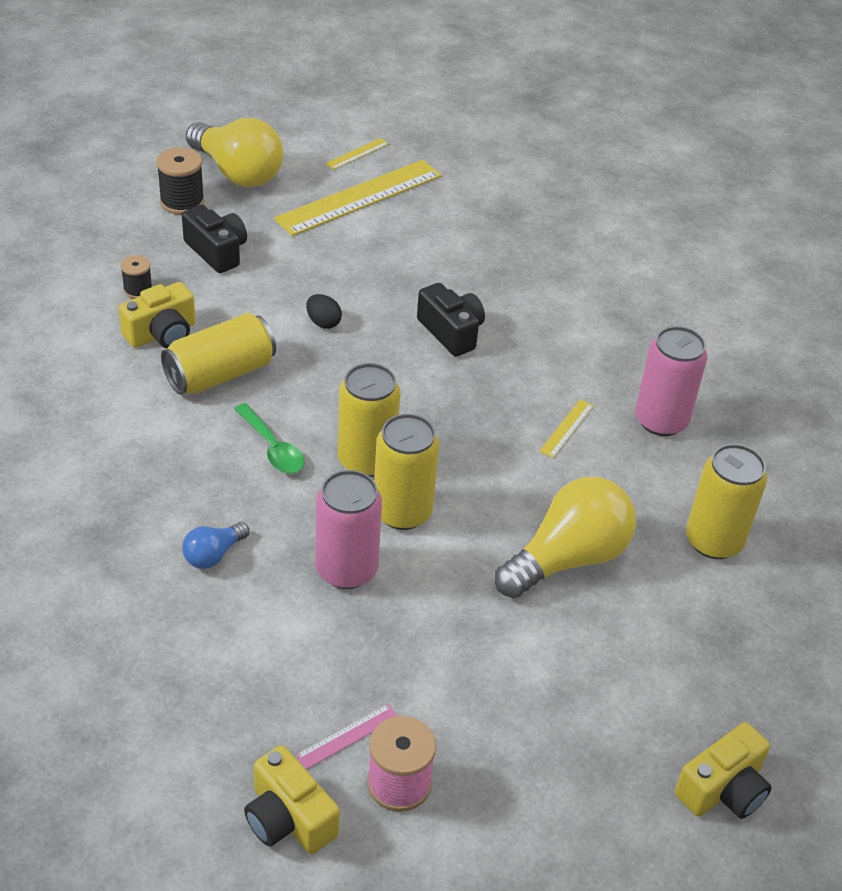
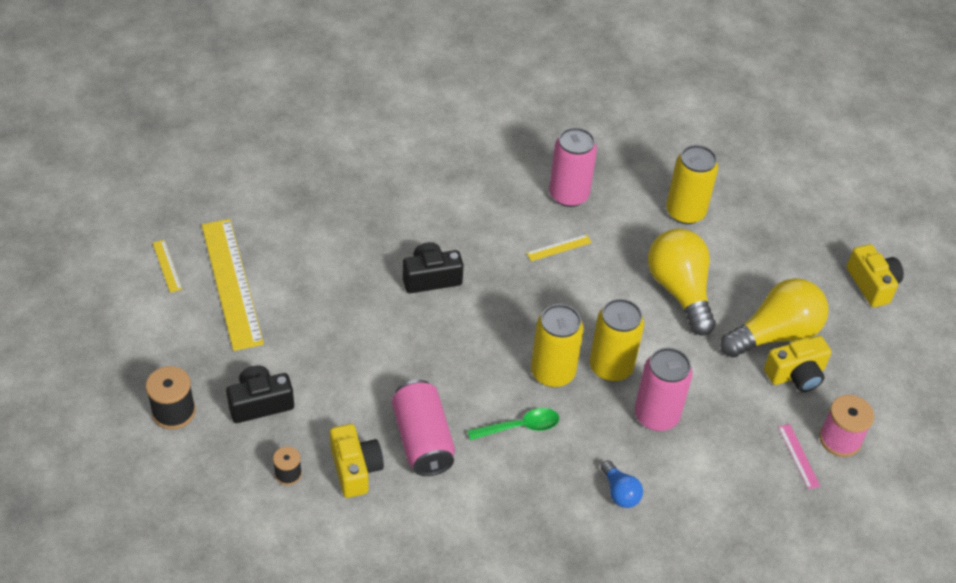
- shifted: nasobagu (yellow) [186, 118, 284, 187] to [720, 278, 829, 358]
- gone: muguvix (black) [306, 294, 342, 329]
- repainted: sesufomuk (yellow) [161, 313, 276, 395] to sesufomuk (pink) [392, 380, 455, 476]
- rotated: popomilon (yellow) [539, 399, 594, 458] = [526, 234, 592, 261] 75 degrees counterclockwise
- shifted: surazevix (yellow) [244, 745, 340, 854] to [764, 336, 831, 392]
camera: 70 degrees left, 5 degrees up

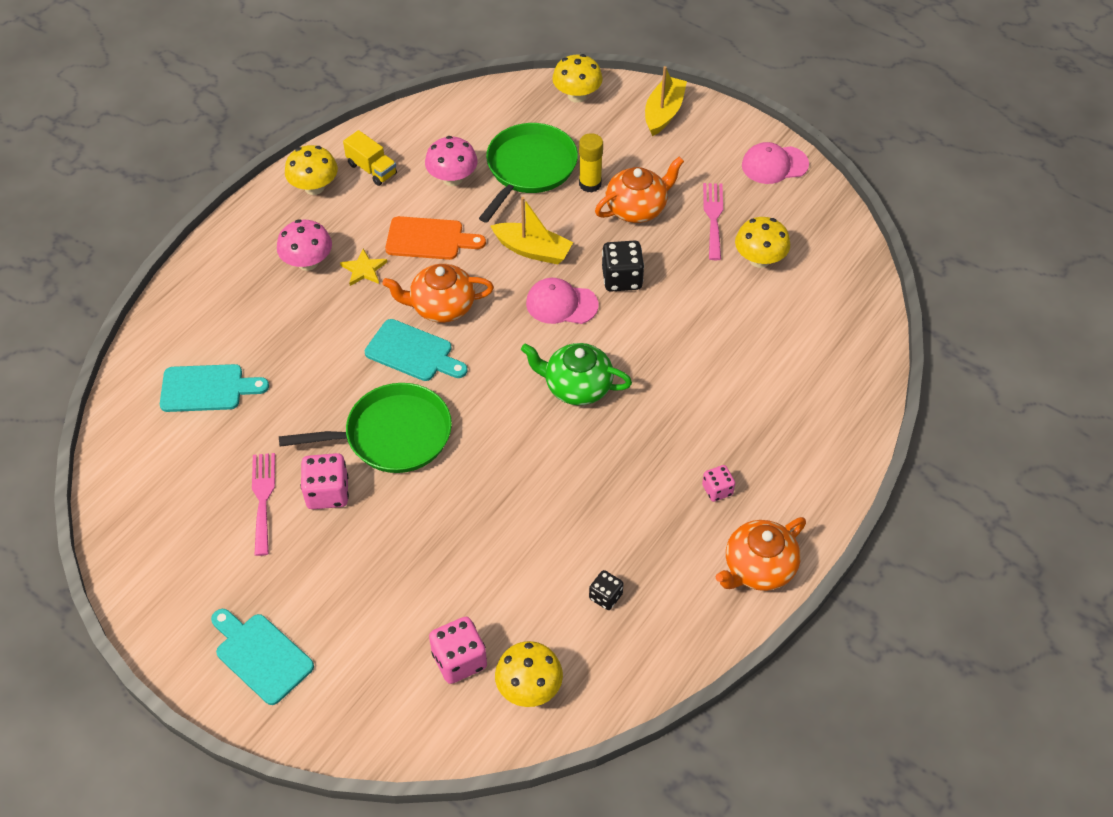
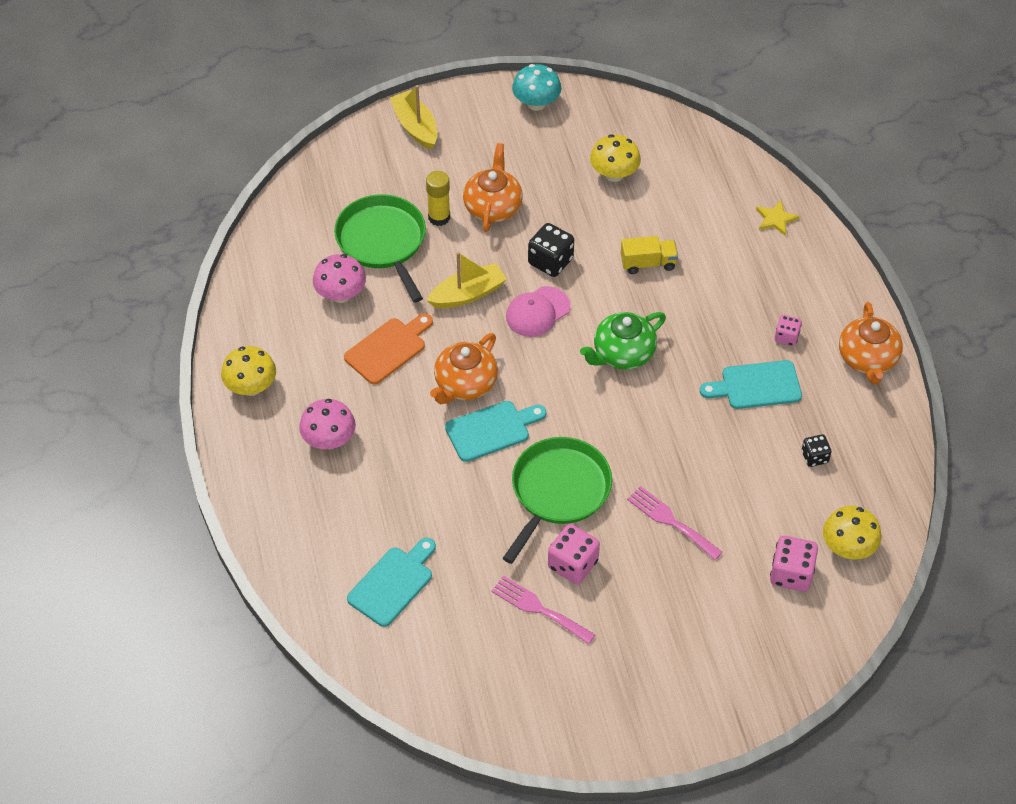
- gone: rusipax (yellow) [552, 54, 603, 103]
- shifted: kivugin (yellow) [343, 130, 397, 186] to [621, 236, 678, 274]
- swapped: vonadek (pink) [742, 142, 809, 184] to rusipax (turquoise) [512, 64, 561, 111]
- shifted: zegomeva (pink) [703, 183, 723, 260] to [627, 486, 723, 560]
- shifted: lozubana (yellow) [340, 249, 387, 286] to [756, 200, 800, 236]
- shifted: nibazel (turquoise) [211, 609, 314, 705] to [700, 360, 802, 409]
camera: 50 degrees left, 0 degrees up

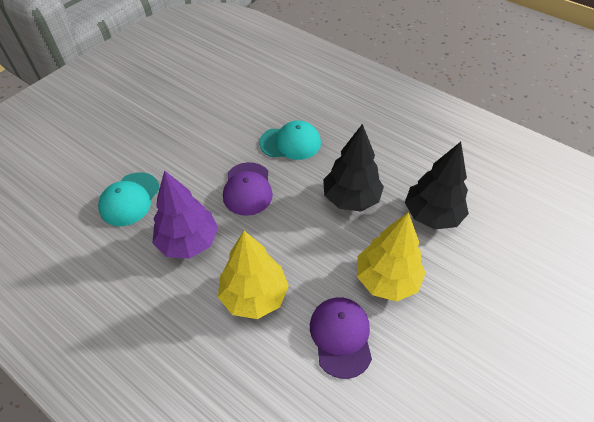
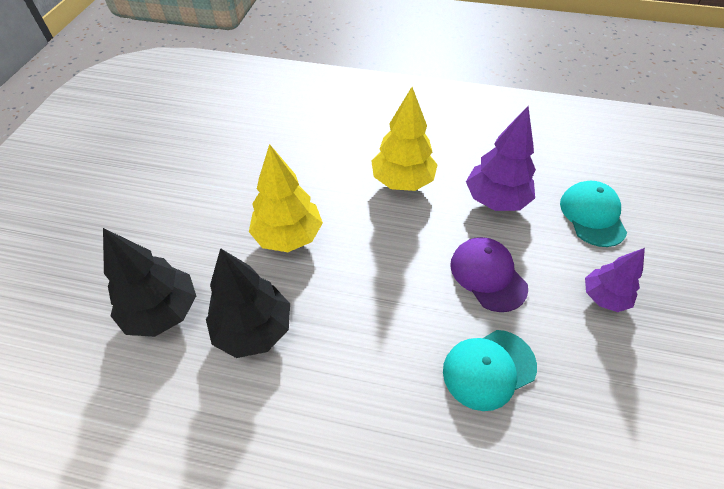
- shifted: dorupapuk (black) [323, 124, 384, 211] to [103, 228, 196, 337]
- gone: vonadek (purple) [310, 297, 372, 379]
- new: dorupapuk (purple) [585, 248, 645, 312]
camera: 155 degrees right, 0 degrees up

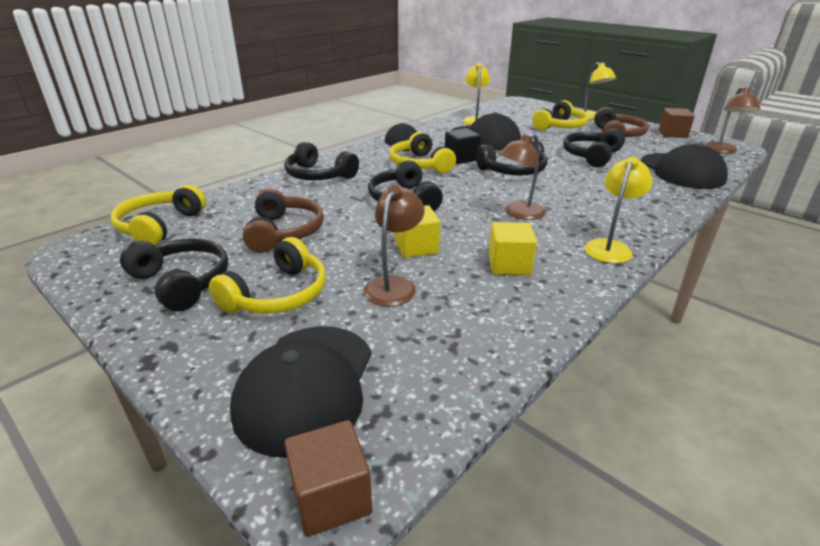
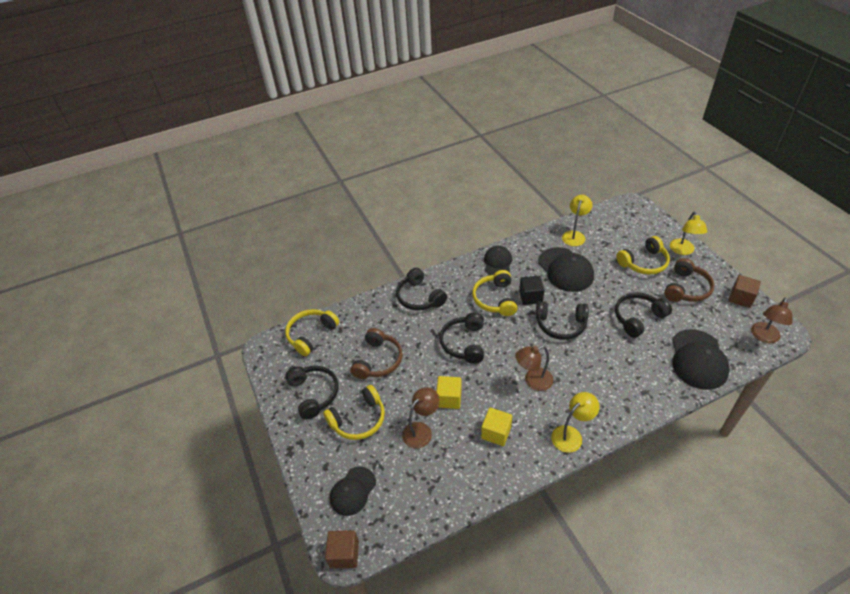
- scaled: vonadek (black) [230, 326, 371, 458] = [330, 467, 376, 516] x0.64
camera: 25 degrees right, 15 degrees up

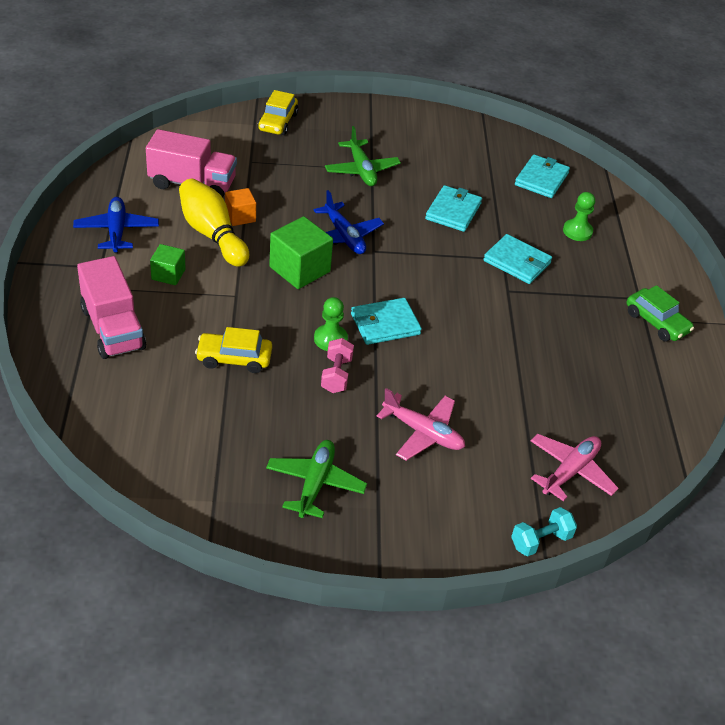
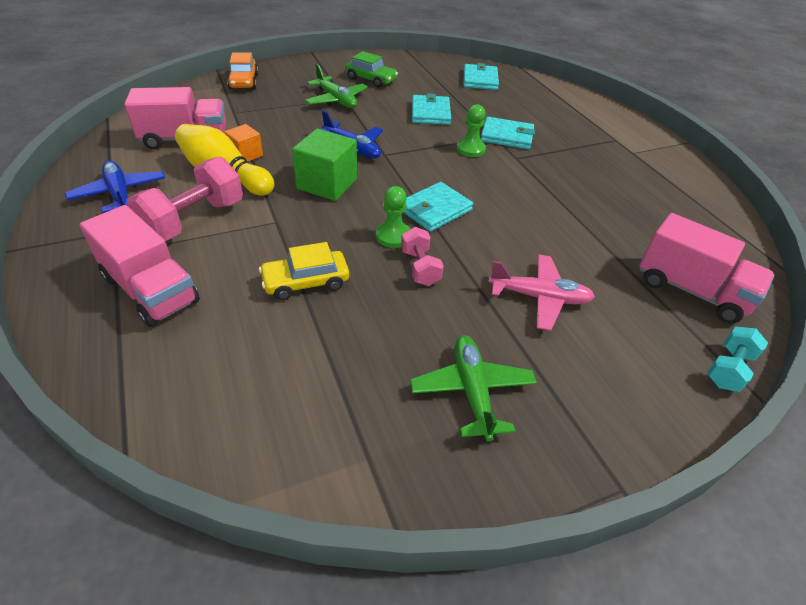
- repainted: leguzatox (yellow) [258, 90, 298, 135] to leguzatox (orange) [227, 53, 259, 89]
- shifted: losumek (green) [563, 192, 595, 241] to [456, 104, 486, 157]
- swapped: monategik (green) [150, 244, 186, 285] to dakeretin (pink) [127, 156, 243, 241]
- shifted: leguzatox (green) [627, 285, 694, 342] to [345, 51, 398, 88]
- swapped: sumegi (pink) [531, 434, 618, 501] to kivugin (pink) [639, 213, 775, 324]
camera: 20 degrees left, 0 degrees up

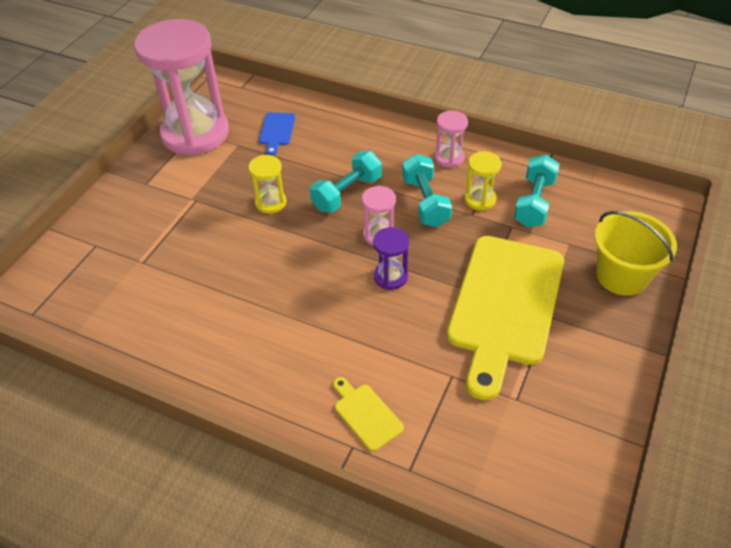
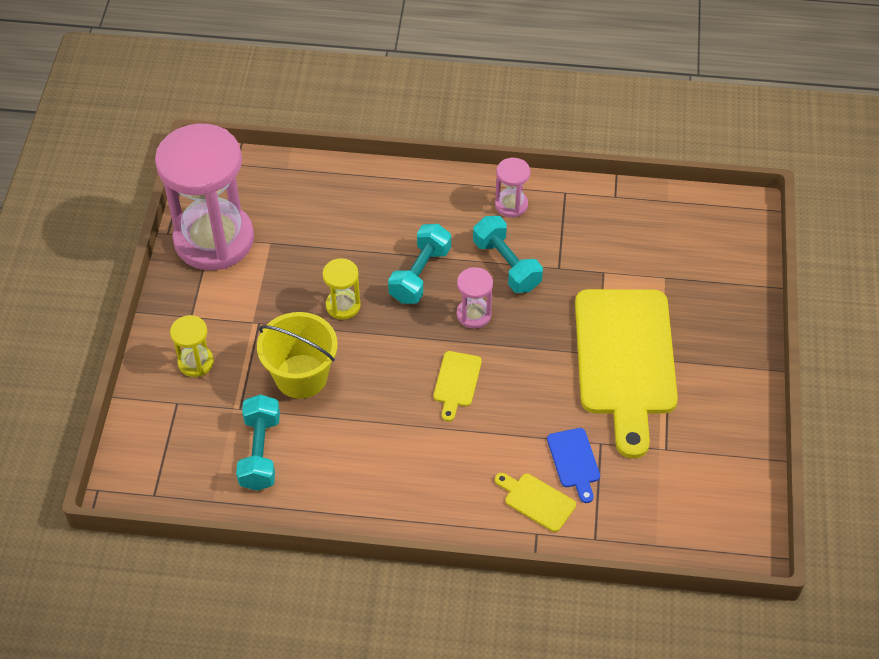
- shifted: nibazel (blue) [259, 112, 295, 156] to [547, 428, 600, 503]
- shifted: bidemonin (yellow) [464, 151, 502, 211] to [170, 315, 214, 377]
- shifted: dakeretin (turquoise) [514, 154, 560, 227] to [236, 394, 280, 491]
- shifted: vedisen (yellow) [595, 211, 677, 296] to [257, 312, 338, 399]
- gone: bidemonin (purple) [373, 227, 409, 290]
- new: nibazel (yellow) [434, 351, 482, 421]
camera: 20 degrees left, 5 degrees up

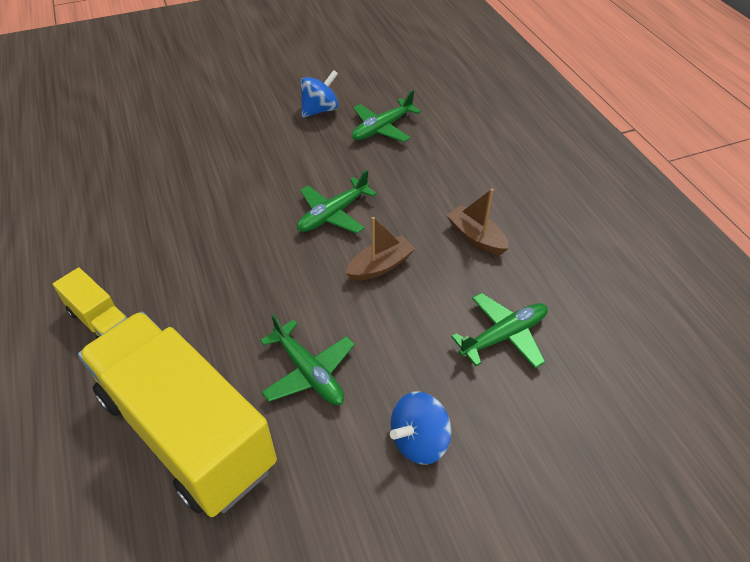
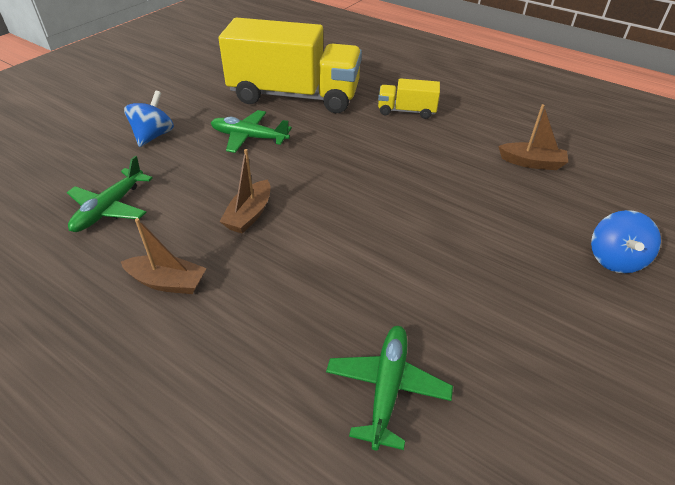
- shifted: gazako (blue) [300, 70, 339, 117] to [591, 210, 661, 273]
- gone: sumegi (green) [297, 170, 377, 234]
- new: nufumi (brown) [499, 104, 568, 170]
camera: 145 degrees right, 5 degrees down

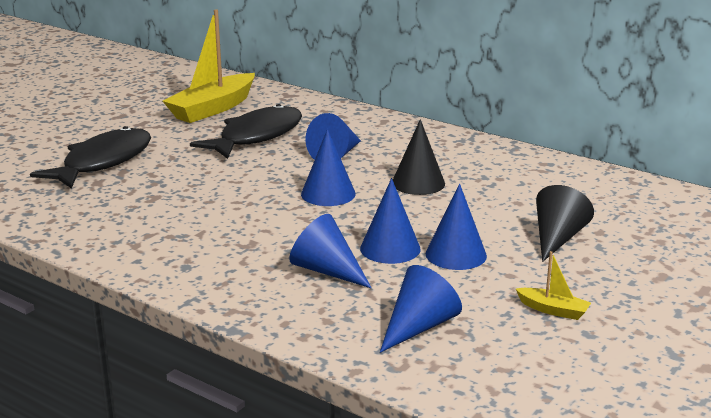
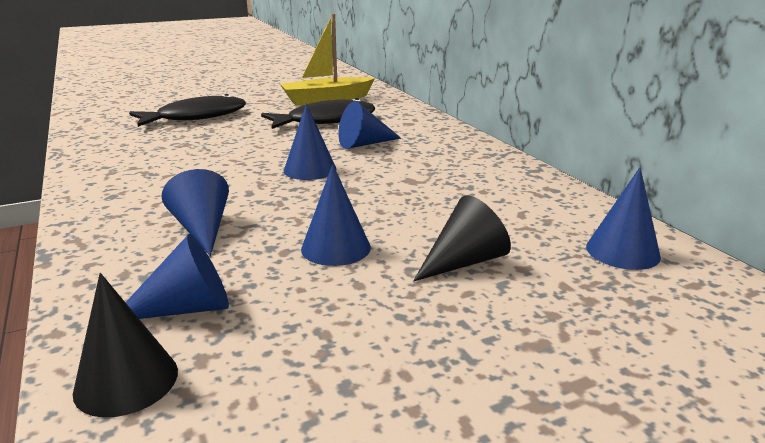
- shifted: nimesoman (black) [393, 119, 445, 195] to [73, 273, 178, 417]
- shifted: nimesoman (blue) [360, 178, 421, 264] to [586, 167, 661, 270]
- gone: nufumi (yellow) [516, 251, 591, 320]
camera: 30 degrees right, 0 degrees up

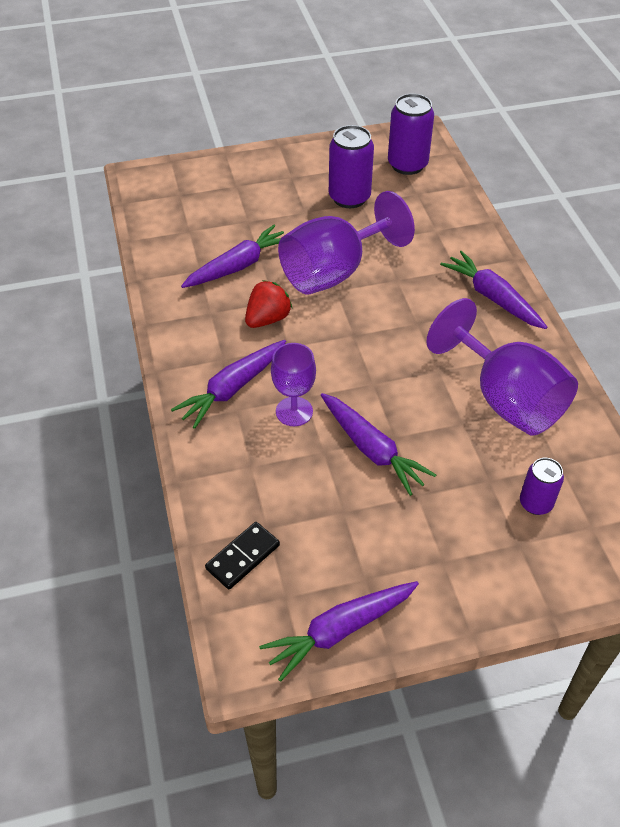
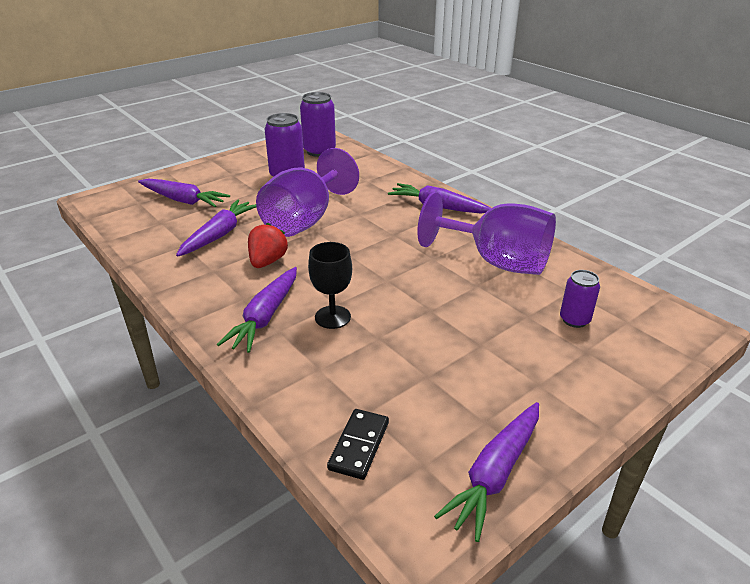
- repainted: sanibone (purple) [271, 343, 316, 426] to sanibone (black) [308, 242, 352, 329]
- shifted: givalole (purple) [321, 393, 436, 496] to [138, 178, 230, 207]
camera: 25 degrees left, 15 degrees down

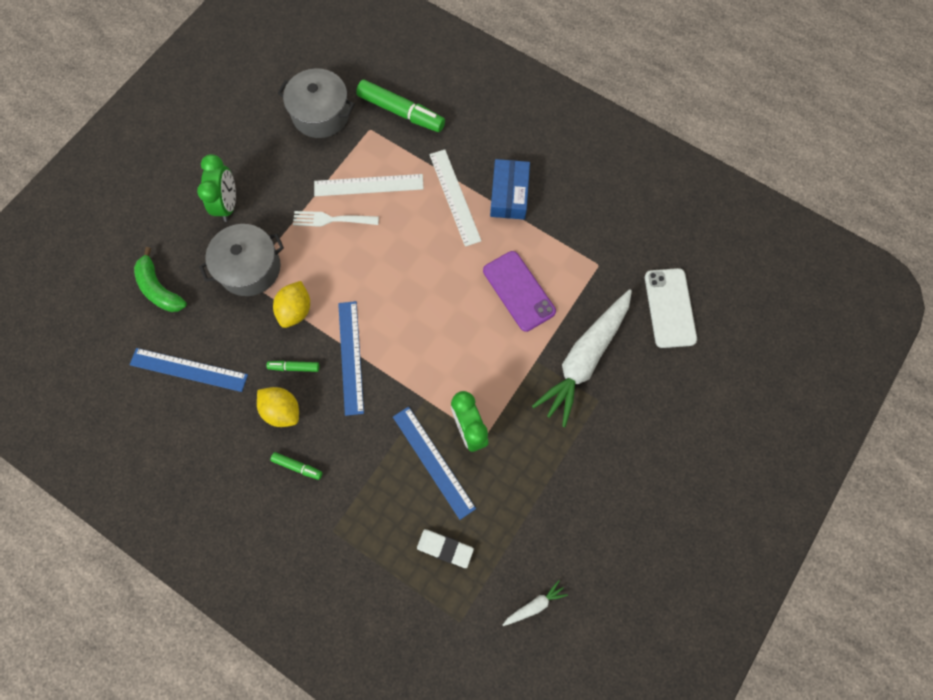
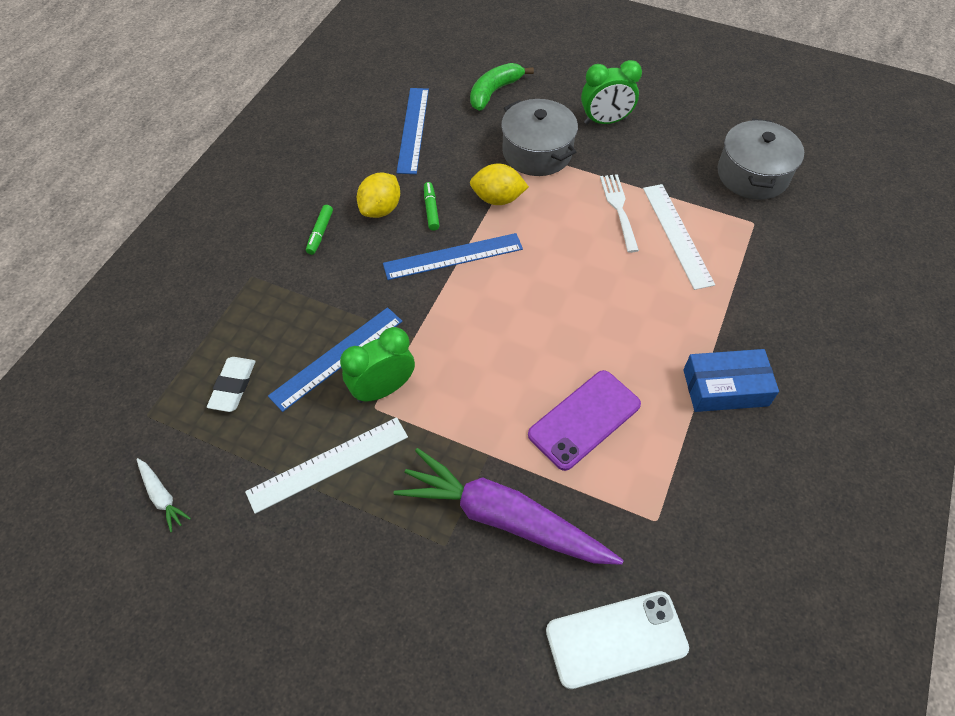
- gone: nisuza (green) [356, 80, 445, 132]
- shifted: popomilon (white) [429, 149, 481, 247] to [245, 417, 408, 514]
- repainted: givalole (white) [532, 289, 632, 427] to givalole (purple) [394, 448, 624, 565]
camera: 80 degrees right, 15 degrees down

